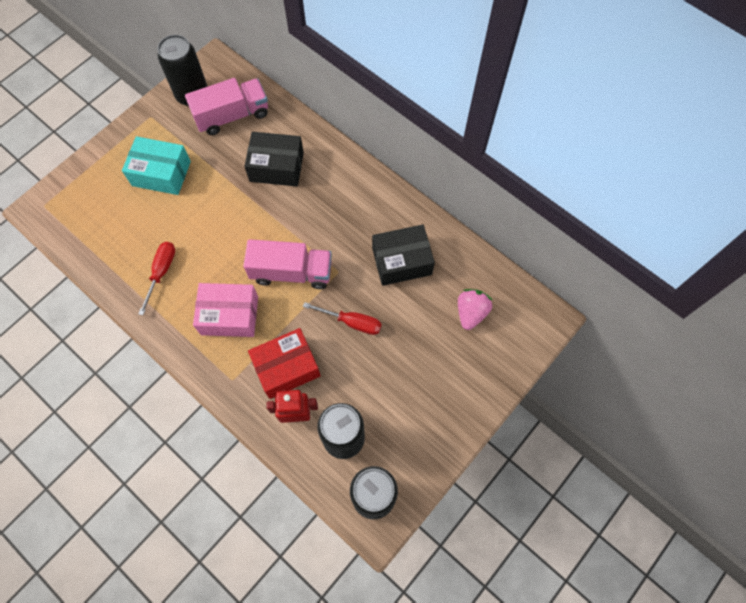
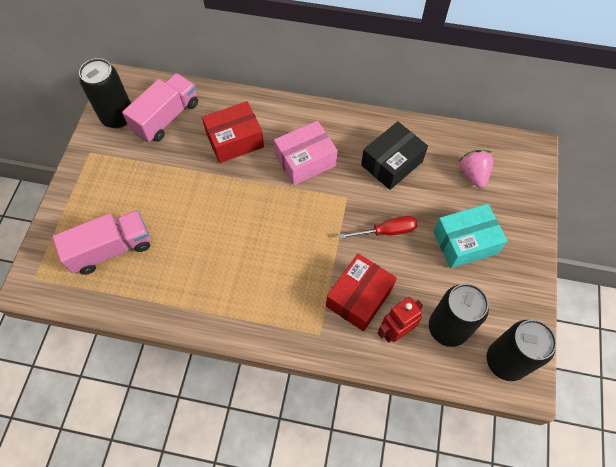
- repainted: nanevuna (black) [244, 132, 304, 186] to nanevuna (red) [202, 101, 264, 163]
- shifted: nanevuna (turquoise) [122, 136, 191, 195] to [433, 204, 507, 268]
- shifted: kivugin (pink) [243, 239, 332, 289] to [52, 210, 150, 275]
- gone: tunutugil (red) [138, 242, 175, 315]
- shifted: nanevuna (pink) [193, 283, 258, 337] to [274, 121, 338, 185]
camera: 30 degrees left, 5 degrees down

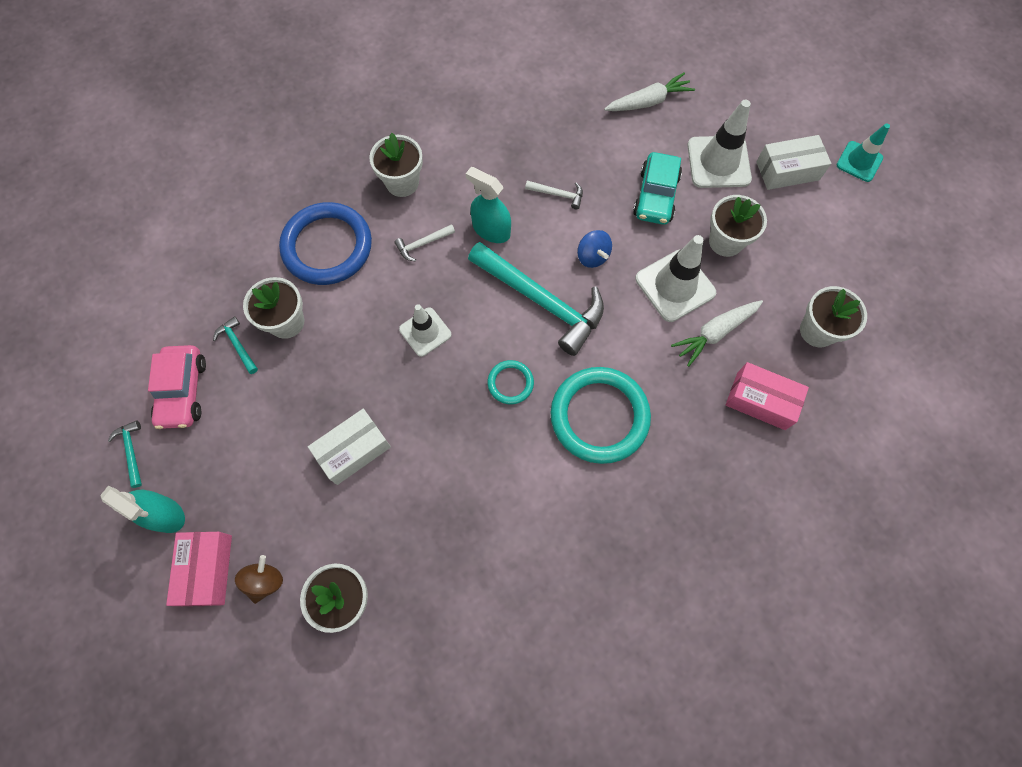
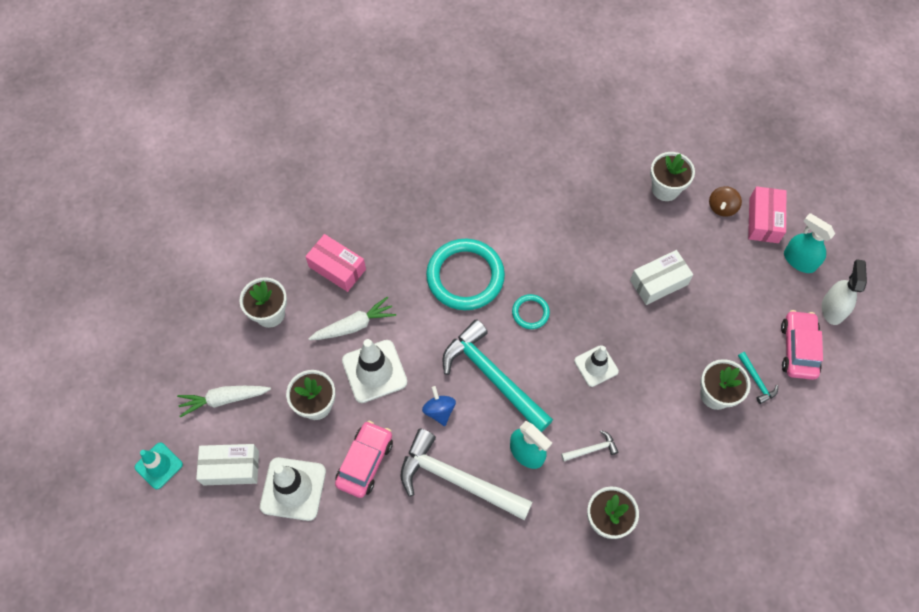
- shifted: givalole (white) [604, 72, 695, 111] to [177, 386, 271, 418]
- repainted: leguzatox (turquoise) [633, 152, 682, 225] to leguzatox (pink) [335, 421, 393, 498]
- scaled: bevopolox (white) [525, 180, 583, 209] = [400, 429, 533, 520] x2.40
- gone: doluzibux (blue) [279, 202, 372, 285]
- swapped: bevopolox (turquoise) [108, 420, 142, 488] to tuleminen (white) [822, 259, 867, 325]
camera: 170 degrees left, 5 degrees down

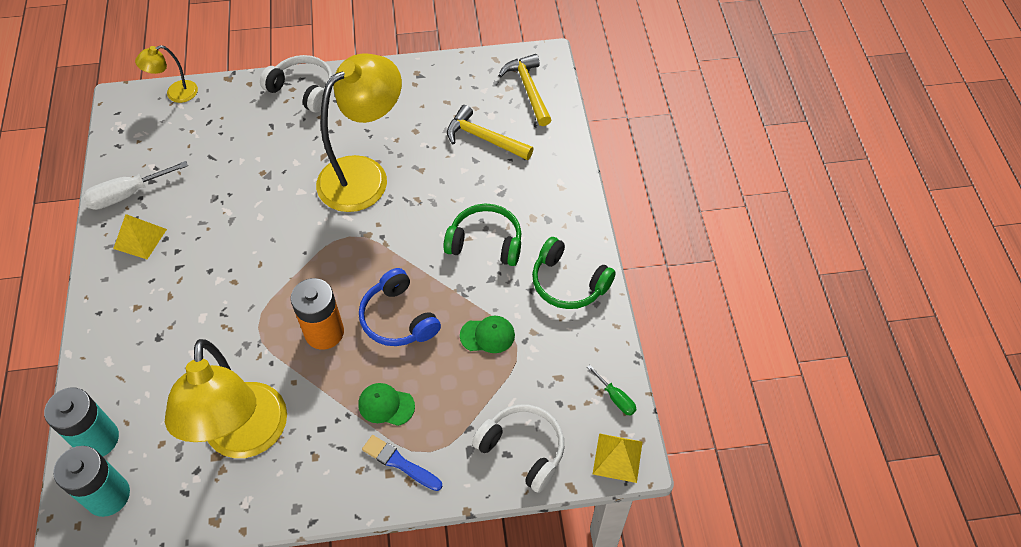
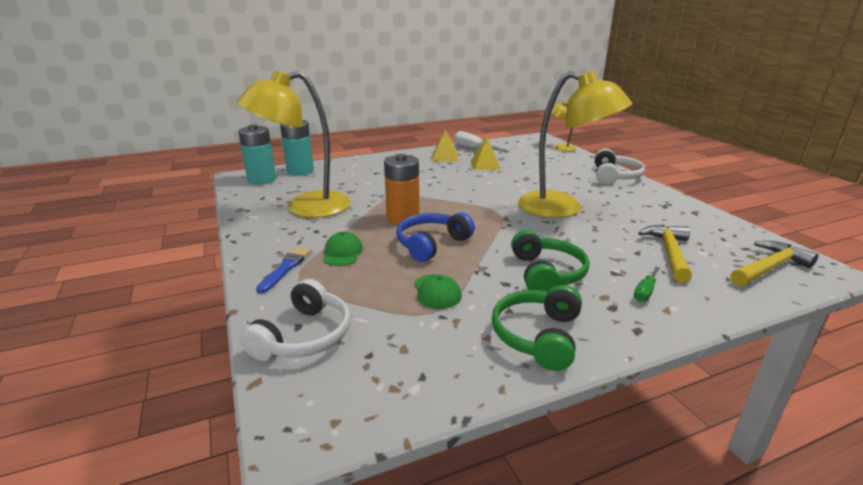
- shifted: tunutugil (green) [587, 365, 636, 416] to [634, 266, 660, 302]
- shifted: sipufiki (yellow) [593, 433, 642, 483] to [471, 137, 501, 170]
camera: 75 degrees right, 30 degrees down

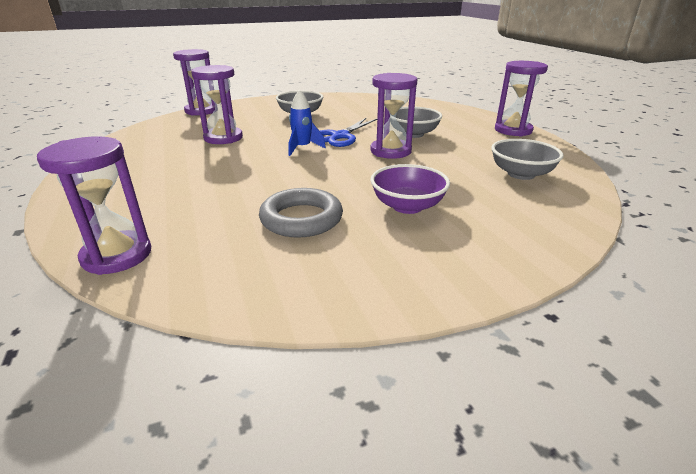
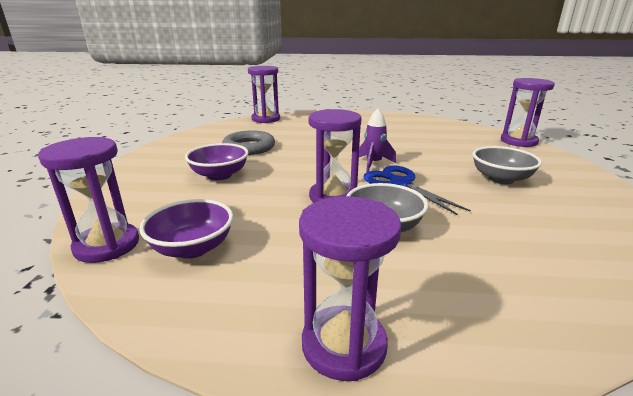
- shifted: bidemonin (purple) [191, 65, 243, 144] to [38, 137, 139, 263]
- repainted: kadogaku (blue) [288, 90, 326, 156] to kadogaku (purple) [359, 108, 396, 172]
- repainted: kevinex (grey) [491, 139, 563, 180] to kevinex (purple) [139, 199, 233, 259]
camera: 115 degrees right, 5 degrees down

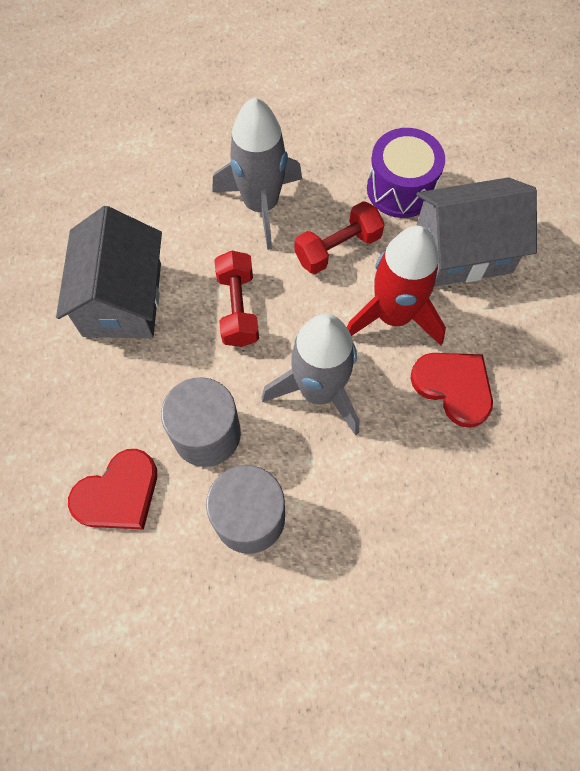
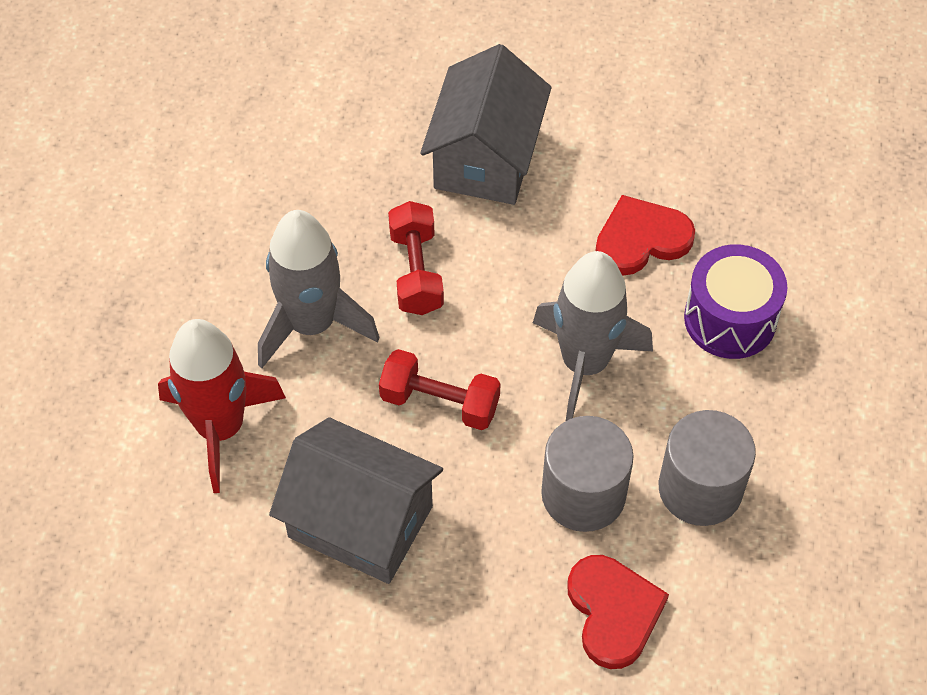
- shifted: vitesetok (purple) [367, 128, 445, 218] to [684, 244, 787, 359]
- shifted: kadogaku (red) [347, 226, 446, 346] to [158, 319, 286, 493]
camera: 65 degrees left, 10 degrees down

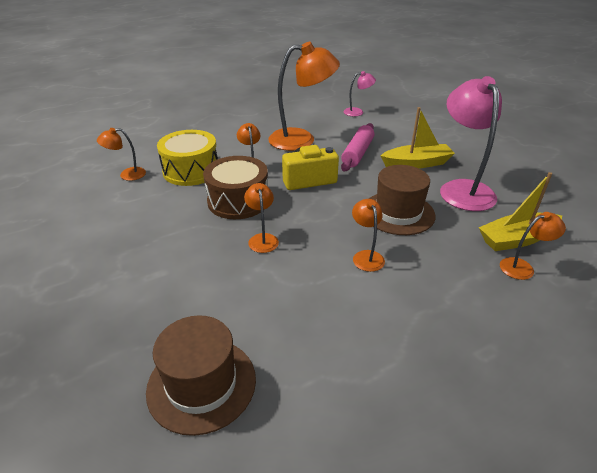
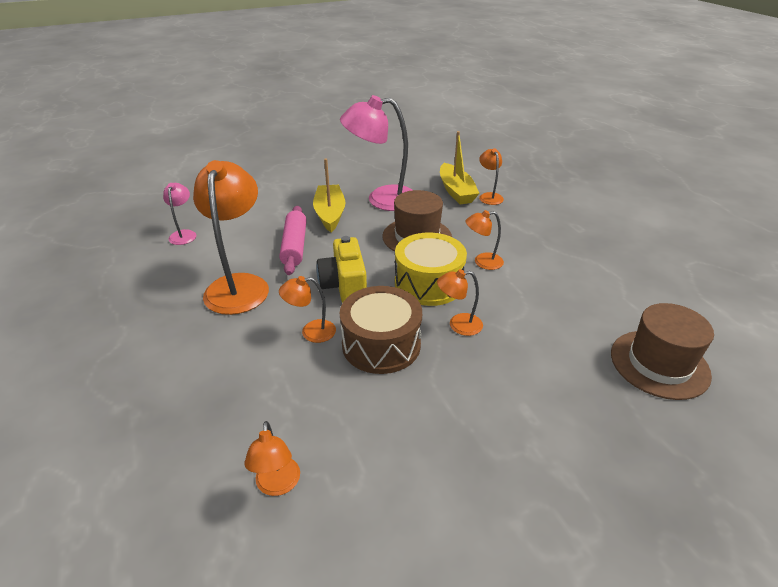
- rotated: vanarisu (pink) [341, 123, 374, 171] = [279, 206, 307, 275] 60 degrees clockwise
- shifted: vitesetok (yellow) [157, 130, 218, 186] to [395, 233, 467, 306]
camera: 85 degrees left, 0 degrees up

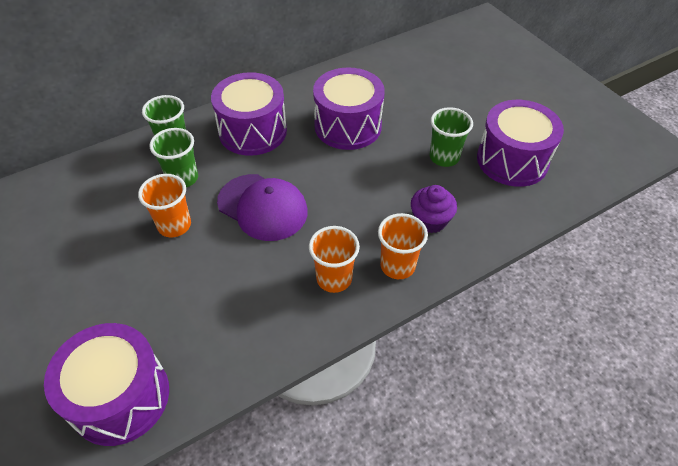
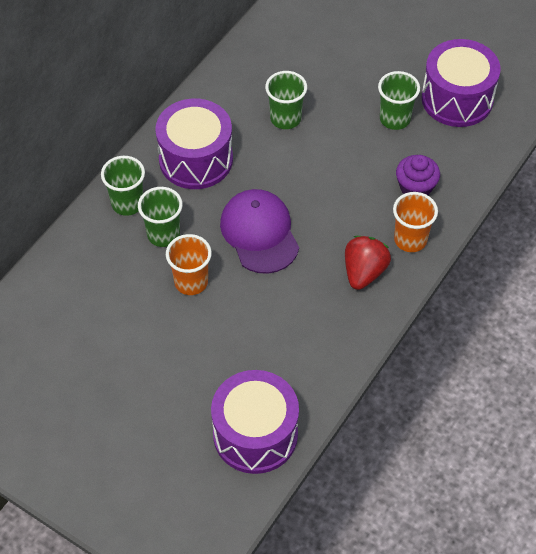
- swapped: vitesetok (purple) [313, 67, 385, 150] to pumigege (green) [265, 71, 307, 129]
- rotated: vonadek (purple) [217, 174, 308, 241] = [220, 189, 299, 274] 120 degrees counterclockwise
- swapped: pumigege (orange) [309, 226, 360, 293] to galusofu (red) [345, 236, 391, 290]
camera: 25 degrees left, 5 degrees up

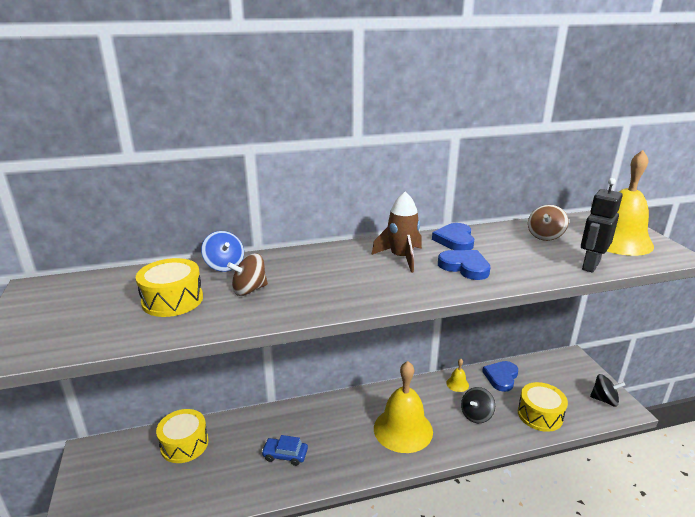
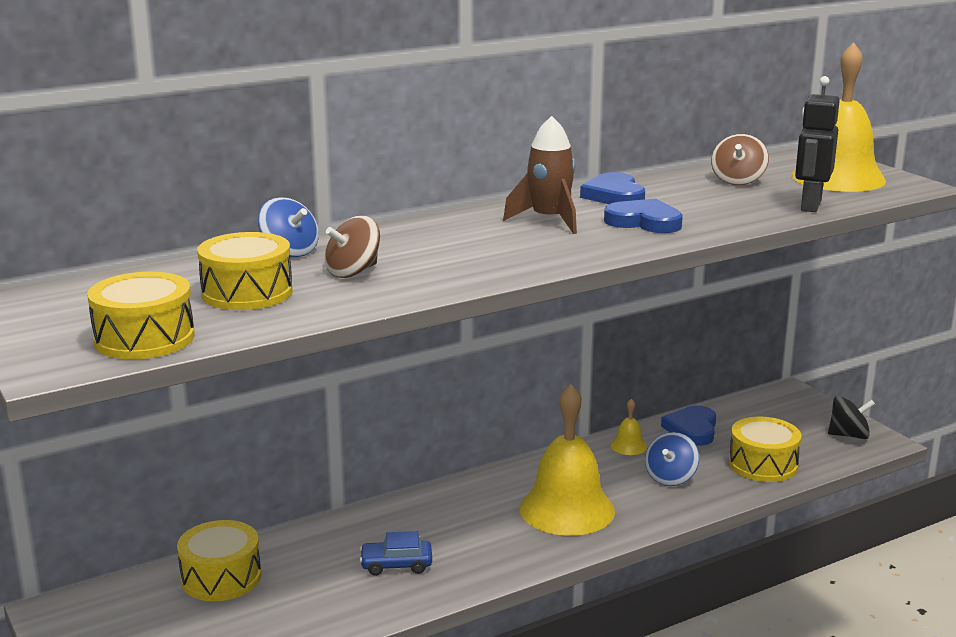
- repainted: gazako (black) [461, 387, 495, 423] to gazako (blue) [645, 432, 700, 486]
- new: vitesetok (yellow) [87, 272, 195, 359]
camera: 15 degrees left, 5 degrees down

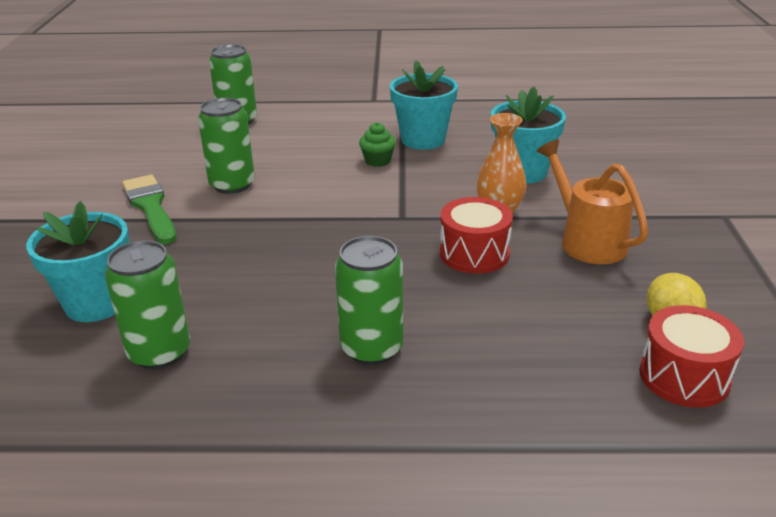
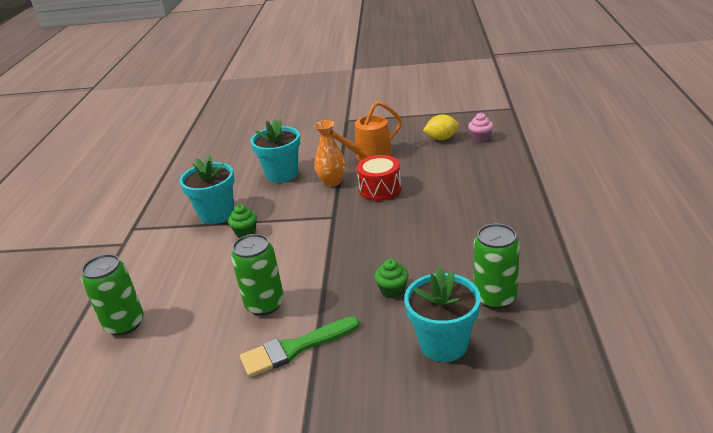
- gone: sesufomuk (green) [335, 236, 404, 365]
- swapped: vitesetok (red) [639, 305, 744, 408] to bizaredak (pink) [468, 113, 493, 142]
- new: bizaredak (green) [374, 259, 409, 298]
camera: 85 degrees left, 0 degrees up

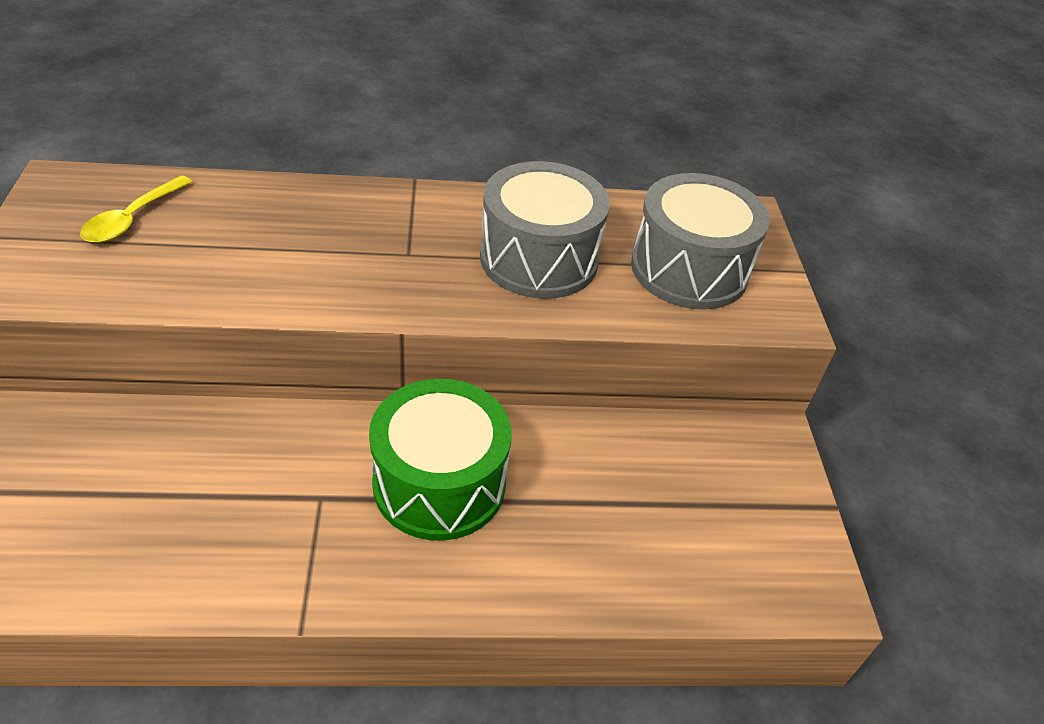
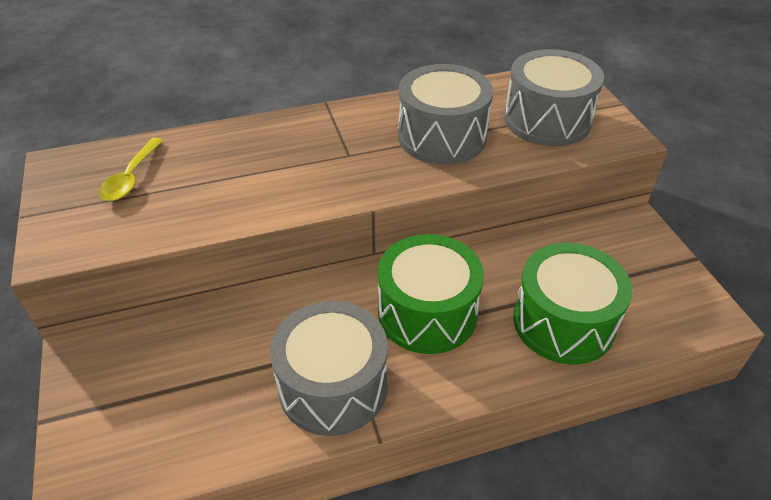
- new: vitesetok (green) [513, 243, 633, 364]
- new: vitesetok (grey) [270, 301, 388, 436]
camera: 10 degrees left, 0 degrees up

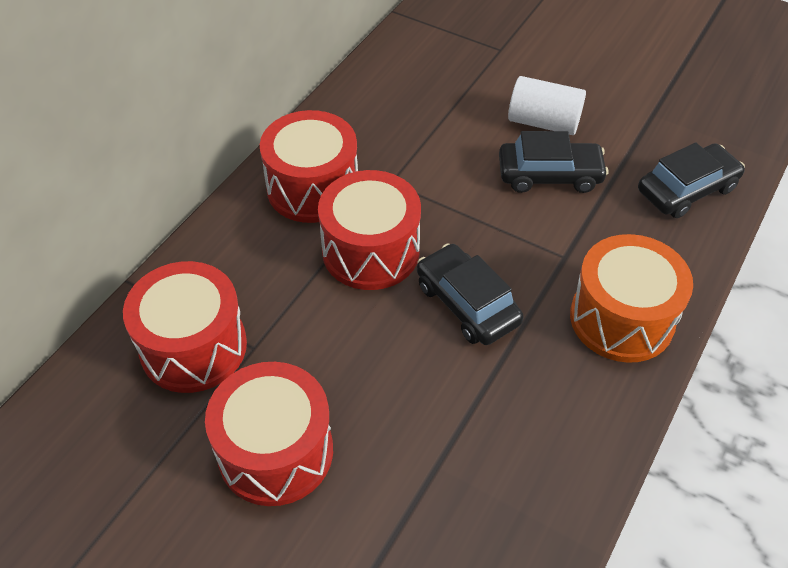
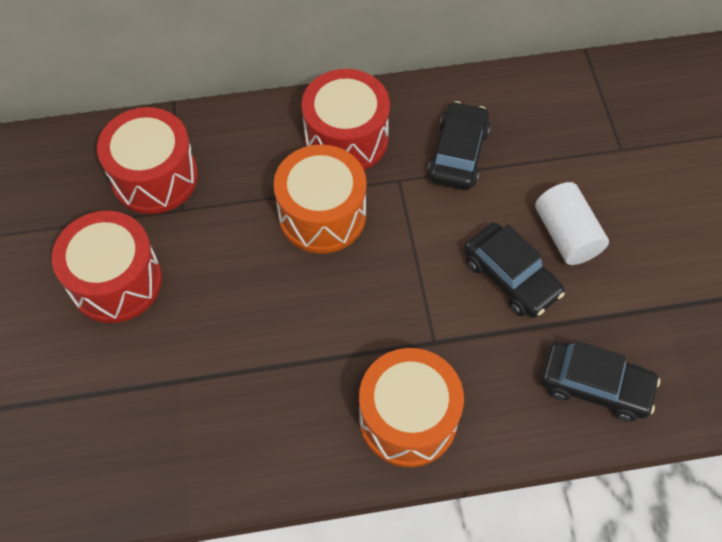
- repainted: vitesetok (red) [318, 170, 421, 290] to vitesetok (orange) [274, 144, 366, 253]
- shifted: leguzatox (black) [417, 243, 524, 345] to [428, 101, 490, 190]
camera: 50 degrees right, 10 degrees up

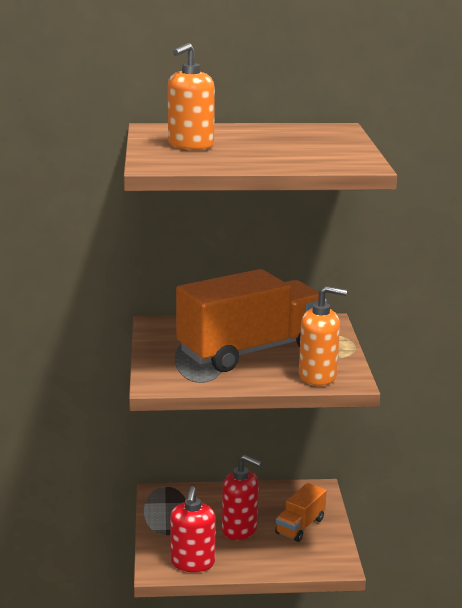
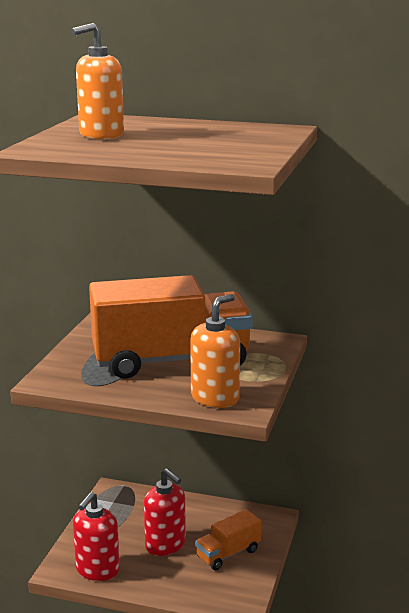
- rotated: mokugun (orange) [299, 286, 347, 386] = [190, 294, 240, 408] 75 degrees counterclockwise
camera: 20 degrees right, 0 degrees up

